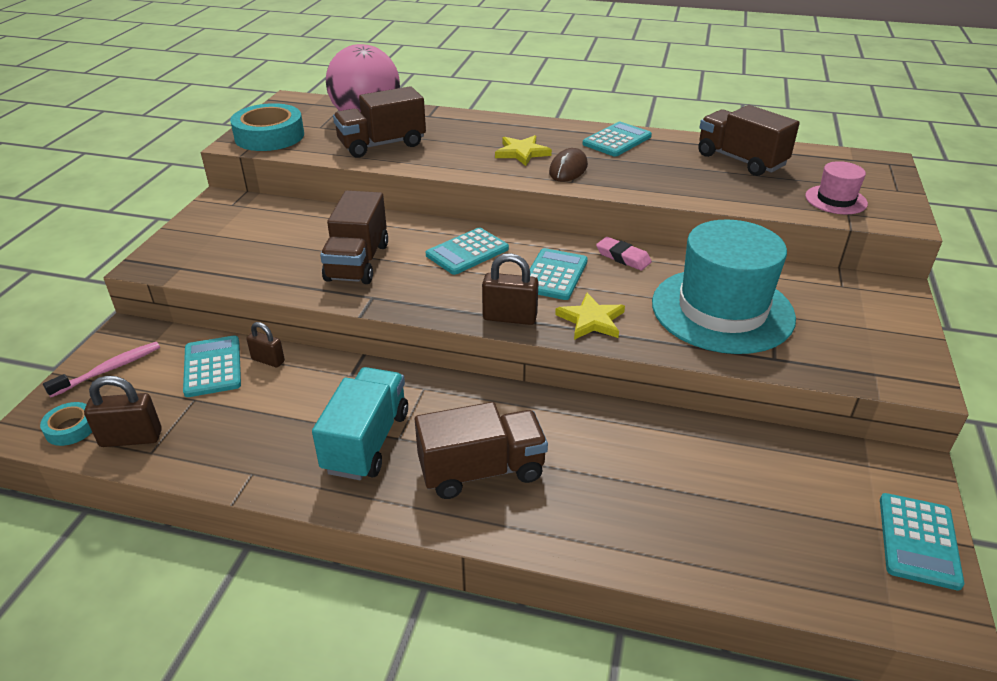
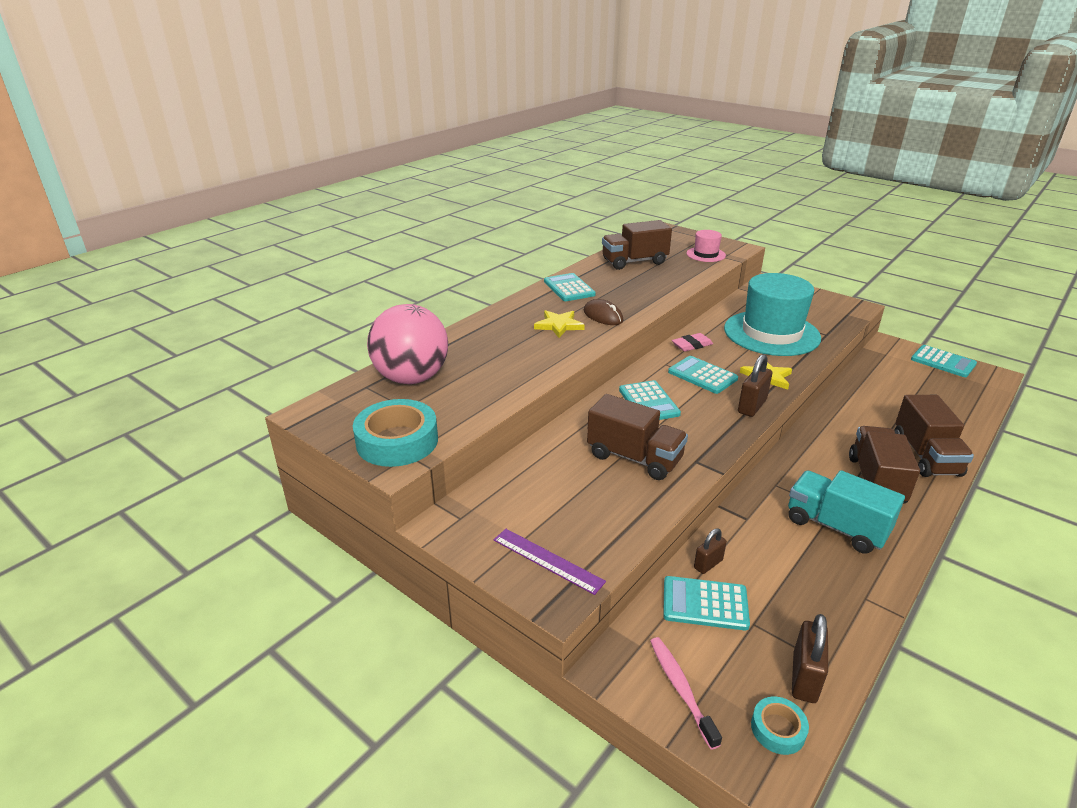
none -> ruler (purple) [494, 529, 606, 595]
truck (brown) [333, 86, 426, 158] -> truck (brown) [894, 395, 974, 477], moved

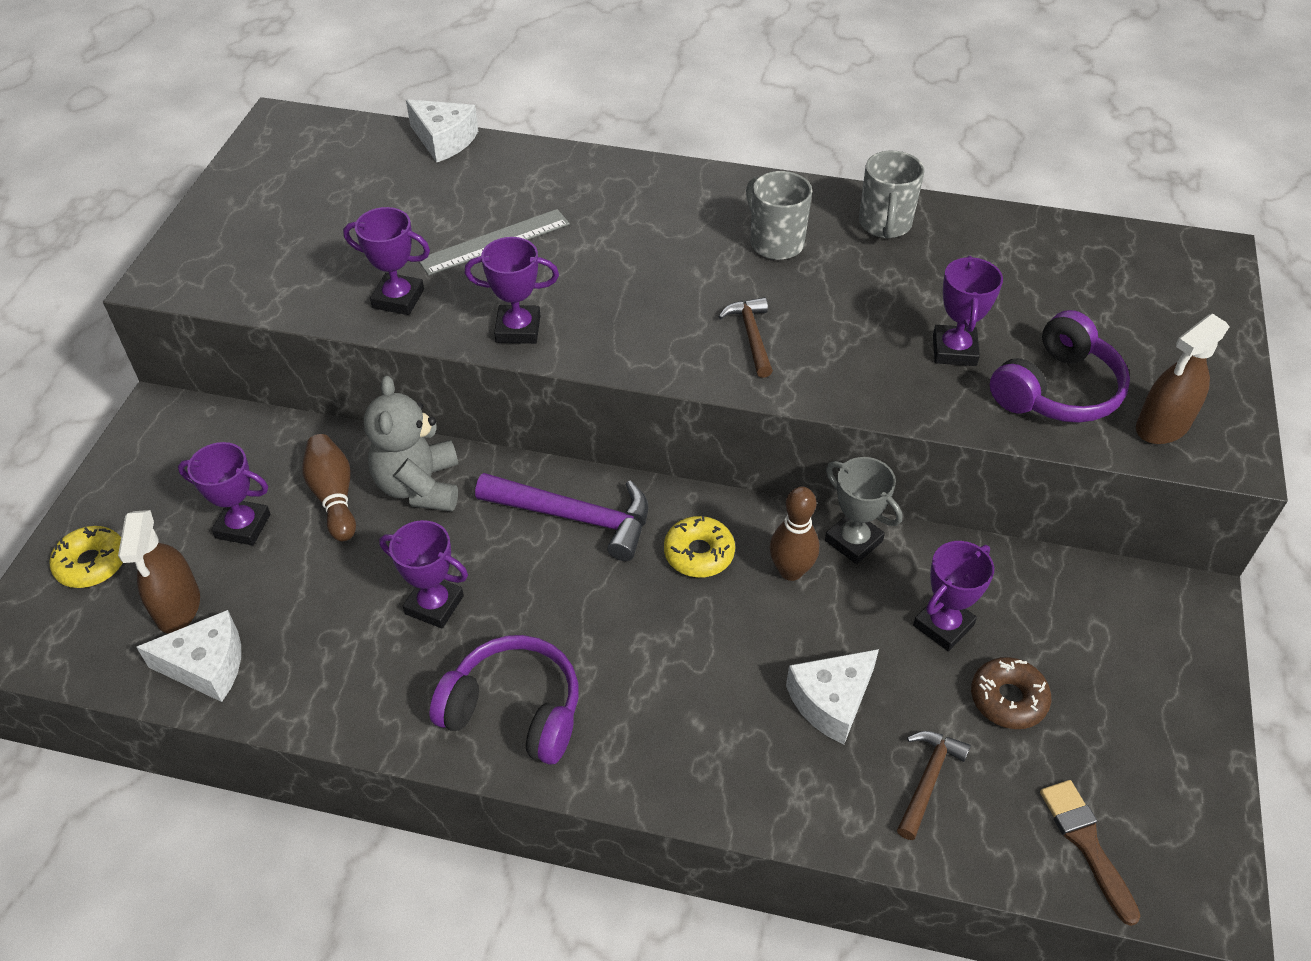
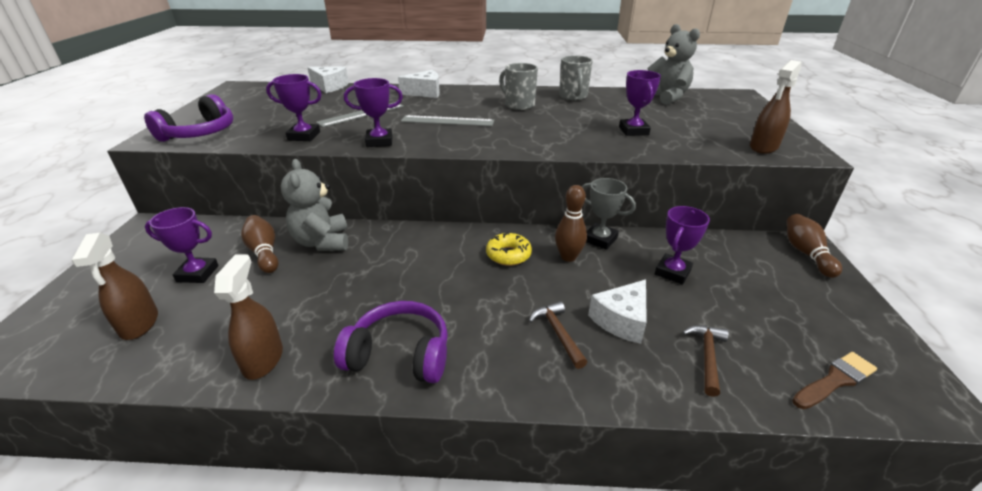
headphones (purple) [990, 310, 1130, 423] -> headphones (purple) [144, 94, 234, 142], moved
none -> spray bottle (brown) [214, 254, 283, 380]
cheese (white) [136, 610, 241, 702] -> cheese (white) [398, 70, 440, 98], moved
none -> ruler (grey) [401, 115, 494, 126]
hammer (brown) [718, 297, 773, 378] -> hammer (brown) [529, 301, 587, 369], moved
none -> teddy bear (grey) [647, 24, 700, 105]
none -> bowling pin (brown) [786, 214, 842, 278]
brush (brown) [1040, 780, 1141, 926] -> brush (brown) [792, 352, 877, 409], 90 degrees clockwise
donut (yellow) [50, 526, 123, 588] -> none
trophy (purple) [379, 520, 468, 628] -> none
hammer (purple) [475, 473, 648, 561] -> none
donut (brown) [971, 657, 1051, 729] -> none

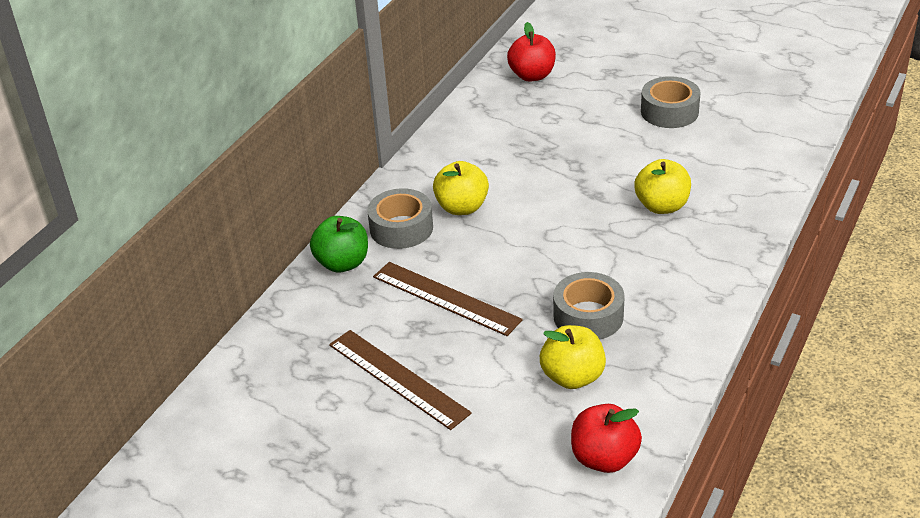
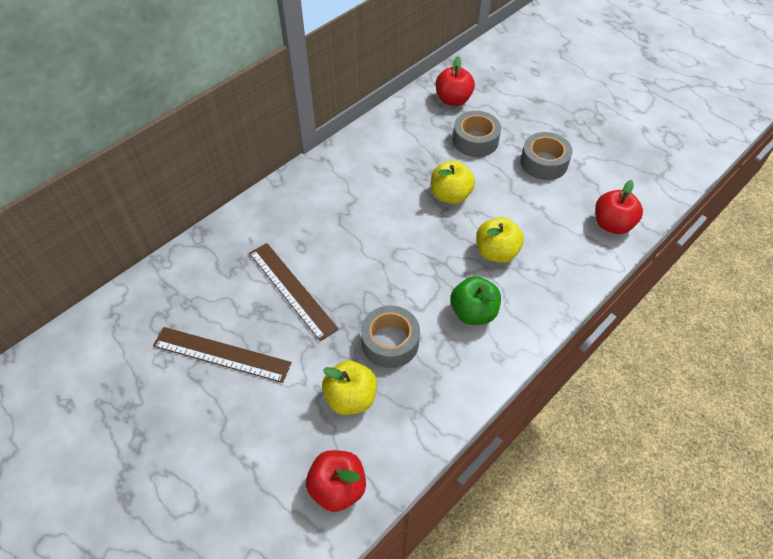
ruler (brown) [329, 330, 472, 430] -> ruler (brown) [153, 327, 292, 383], 45 degrees counterclockwise
apple (yellow) [433, 161, 489, 215] -> apple (yellow) [431, 161, 475, 204], moved
apple (green) [310, 216, 368, 273] -> apple (green) [450, 276, 501, 325], moved
tape (grey) [367, 188, 433, 249] -> tape (grey) [453, 111, 501, 157], moved
none -> apple (red) [595, 180, 643, 234]

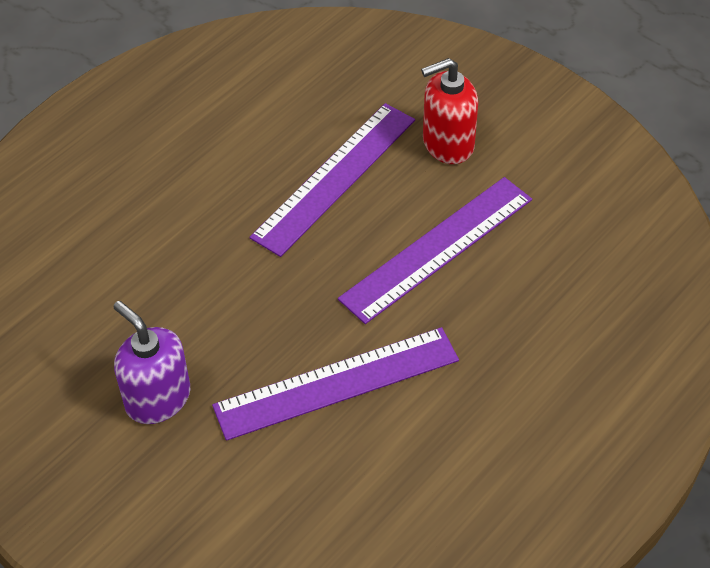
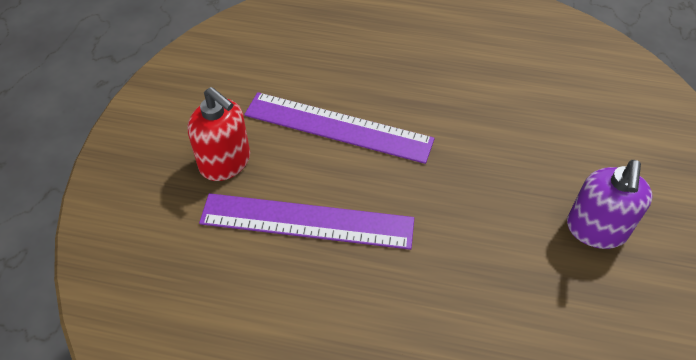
ruler (purple) [212, 327, 459, 441] -> none

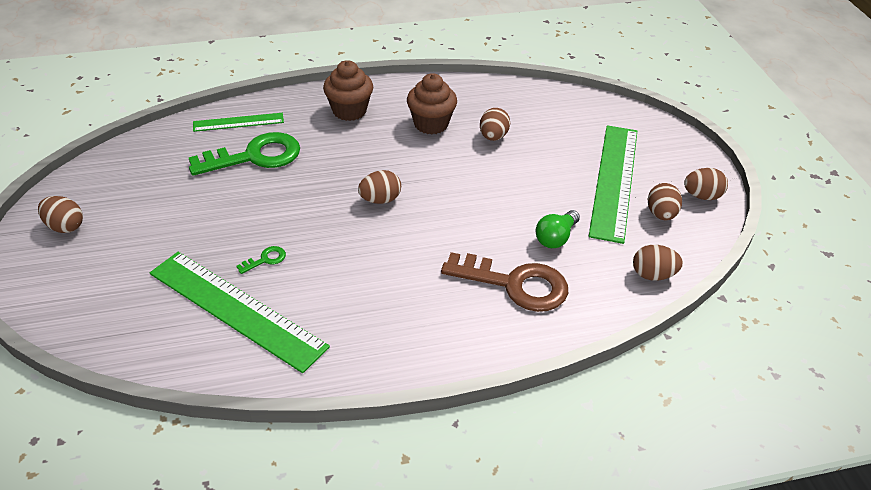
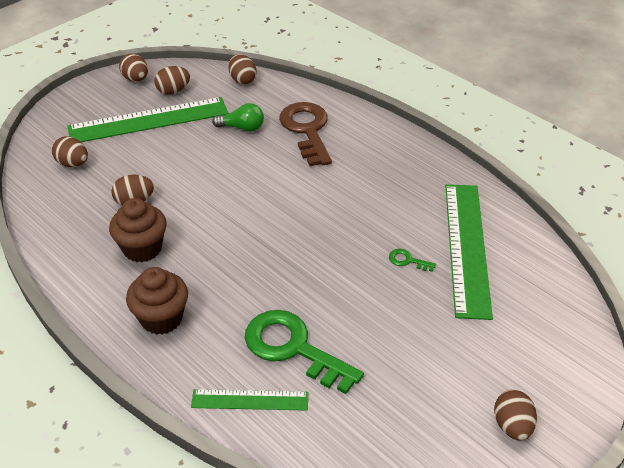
egg (brown) [358, 170, 401, 204] -> egg (brown) [52, 136, 88, 167], moved
ruler (green) [193, 113, 284, 132] -> ruler (green) [191, 389, 308, 411], 45 degrees counterclockwise

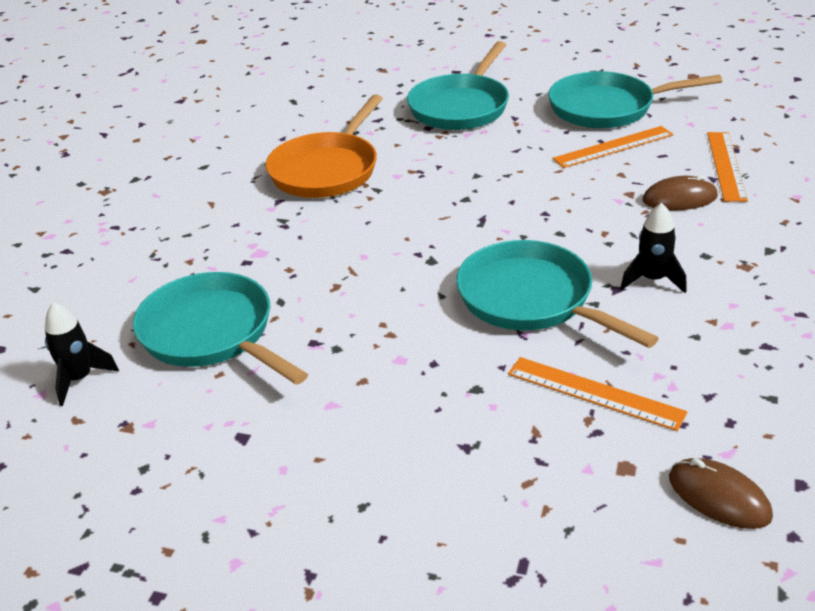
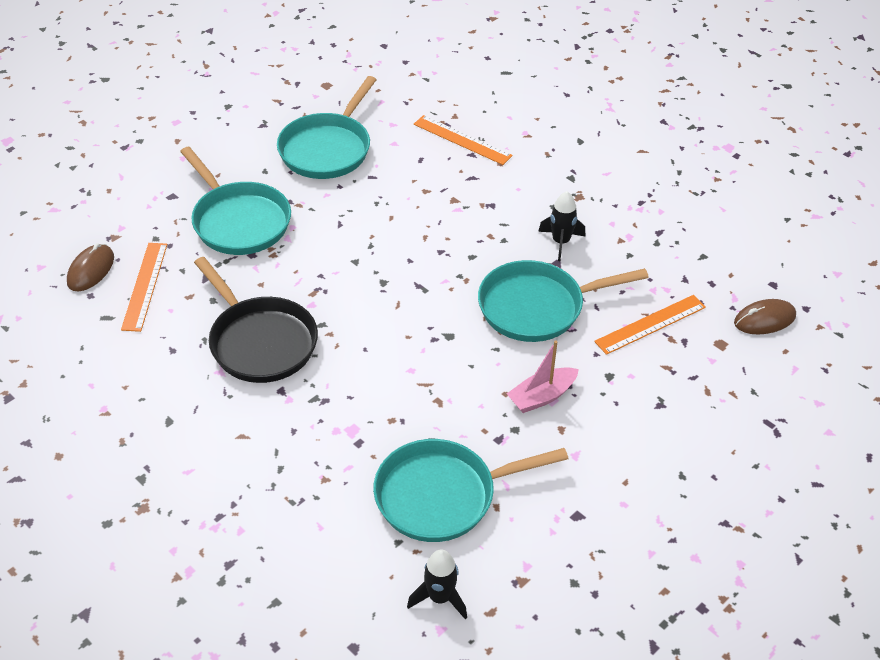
mouse (brown) [642, 175, 718, 210] -> mouse (brown) [67, 243, 114, 291], moved
ruler (orange) [552, 126, 674, 168] -> ruler (orange) [121, 243, 168, 332], moved
pan (orange) [266, 94, 383, 198] -> pan (black) [194, 257, 318, 383]
none -> boat (pink) [507, 341, 579, 413]

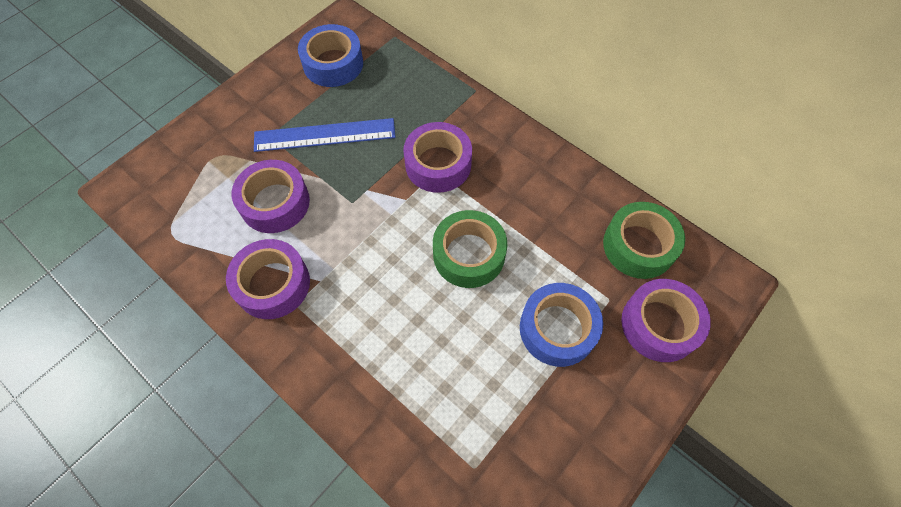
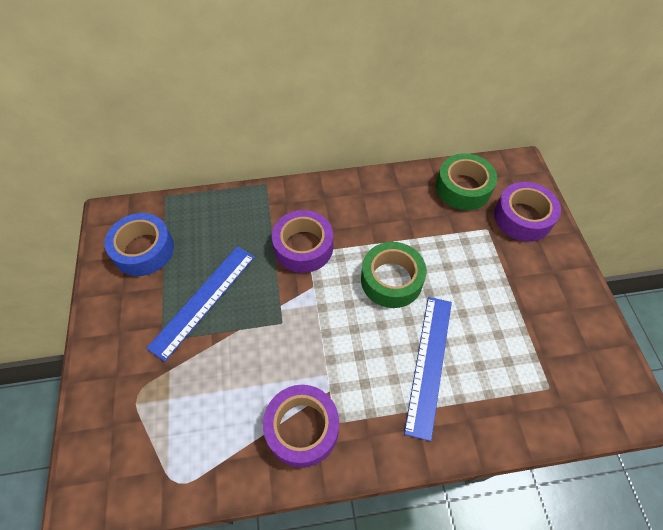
none -> ruler (blue) [404, 297, 452, 441]
tape (purple) [231, 160, 310, 233] -> none
tape (blue) [520, 283, 603, 367] -> none

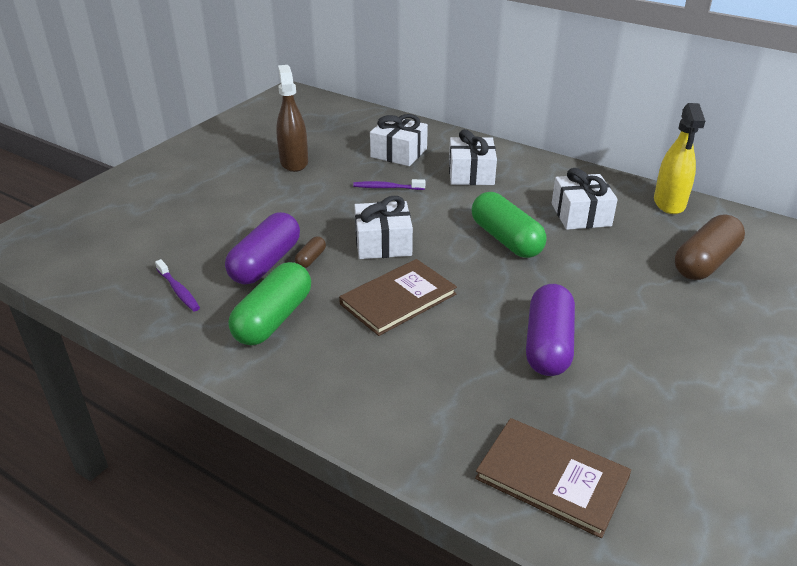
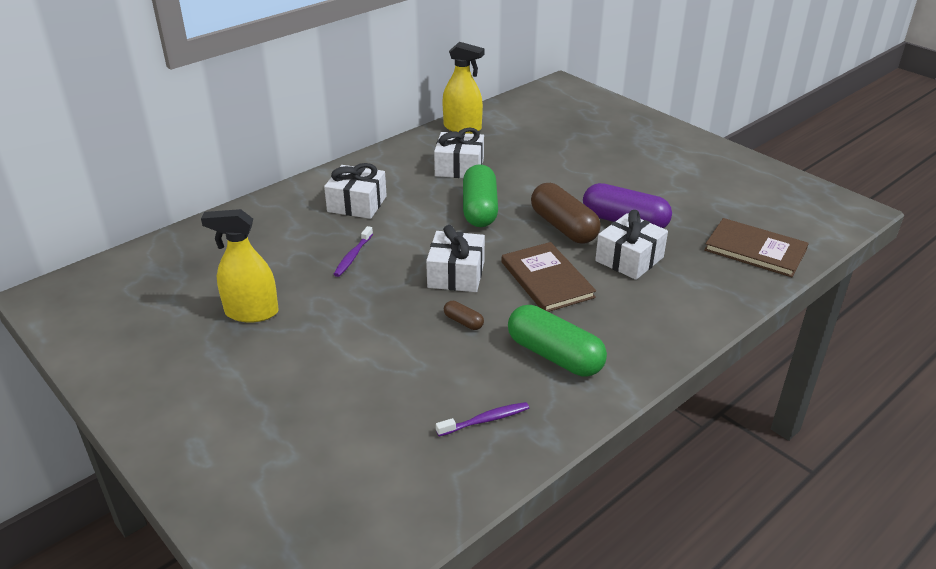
spray bottle (brown) [276, 65, 308, 172] -> spray bottle (yellow) [201, 209, 279, 322]
capsule (green) [471, 192, 547, 258] -> capsule (green) [463, 164, 498, 227], 75 degrees counterclockwise
capsule (brown) [675, 214, 745, 280] -> capsule (brown) [531, 183, 601, 244], moved
gift (white) [370, 114, 428, 166] -> gift (white) [595, 210, 668, 280], moved
book (brown) [475, 418, 631, 538] -> book (brown) [704, 218, 809, 277], 75 degrees clockwise
capsule (purple) [225, 212, 300, 285] -> none

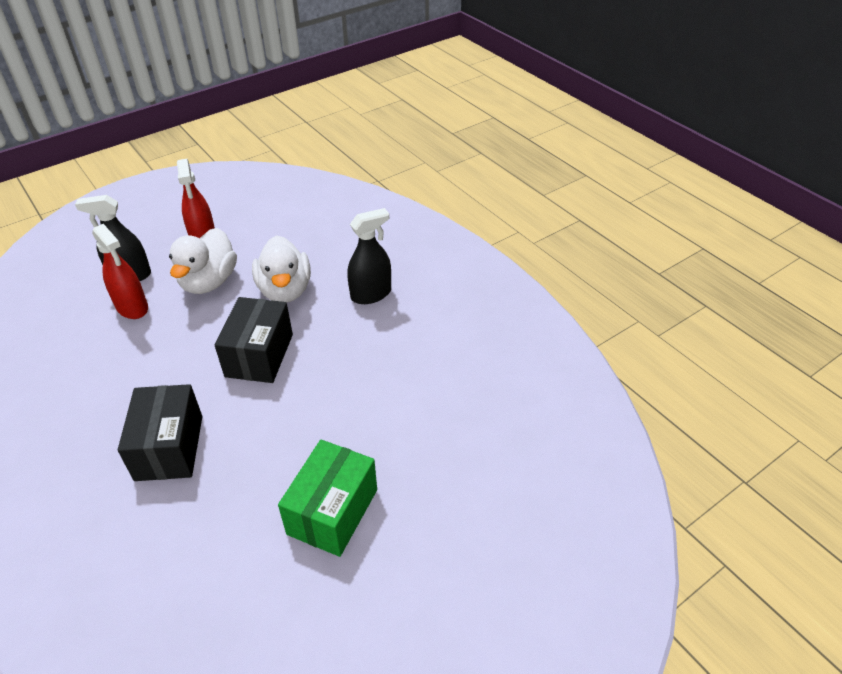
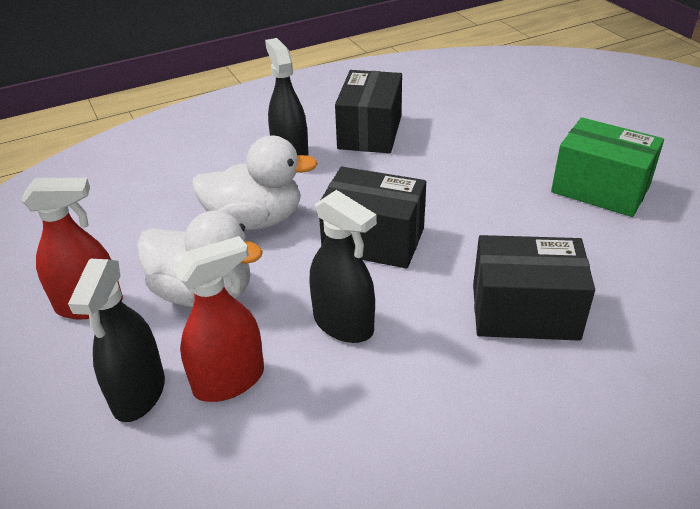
none -> spray bottle (black) [310, 190, 377, 343]
none -> box (black) [335, 70, 402, 153]

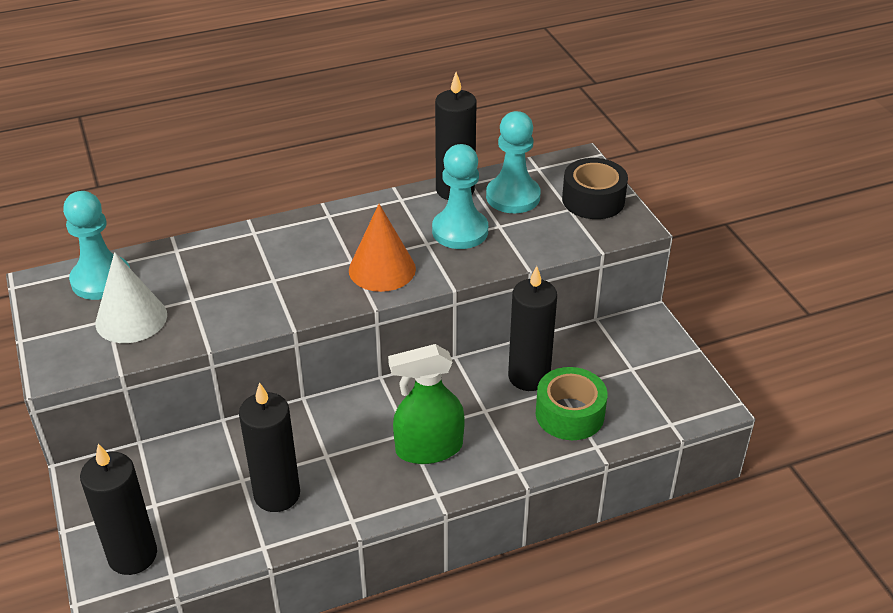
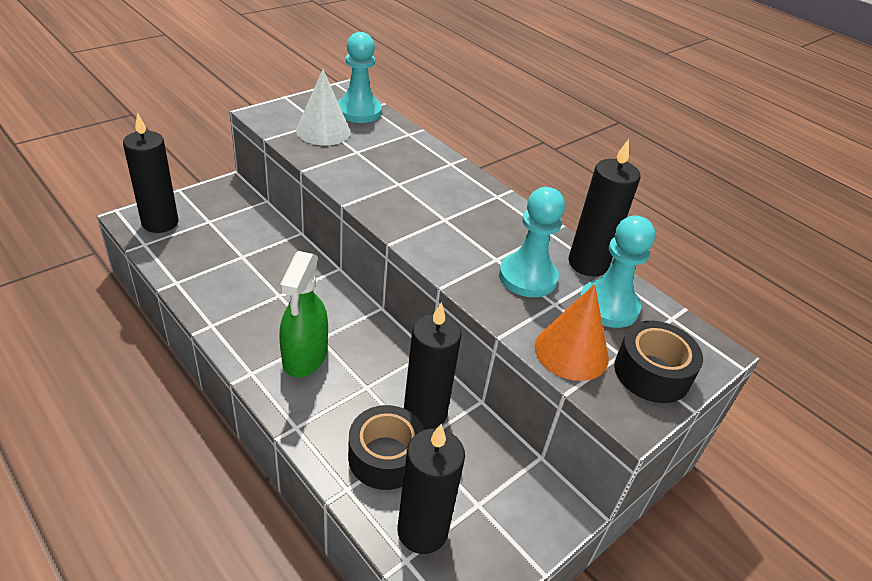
spray bottle (green) [388, 344, 465, 464] -> spray bottle (green) [279, 251, 328, 378], 135 degrees counterclockwise
tape (green) [536, 367, 607, 440] -> tape (black) [348, 405, 425, 490]
candle (black) [239, 382, 300, 512] -> candle (black) [398, 424, 465, 554], moved
cone (orange) [349, 204, 416, 292] -> cone (orange) [534, 284, 609, 381], moved

